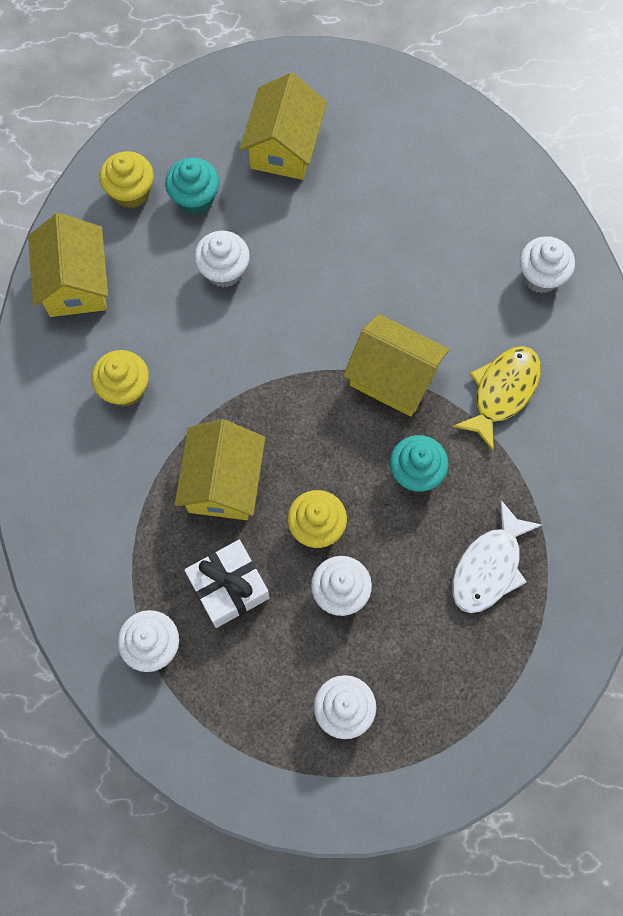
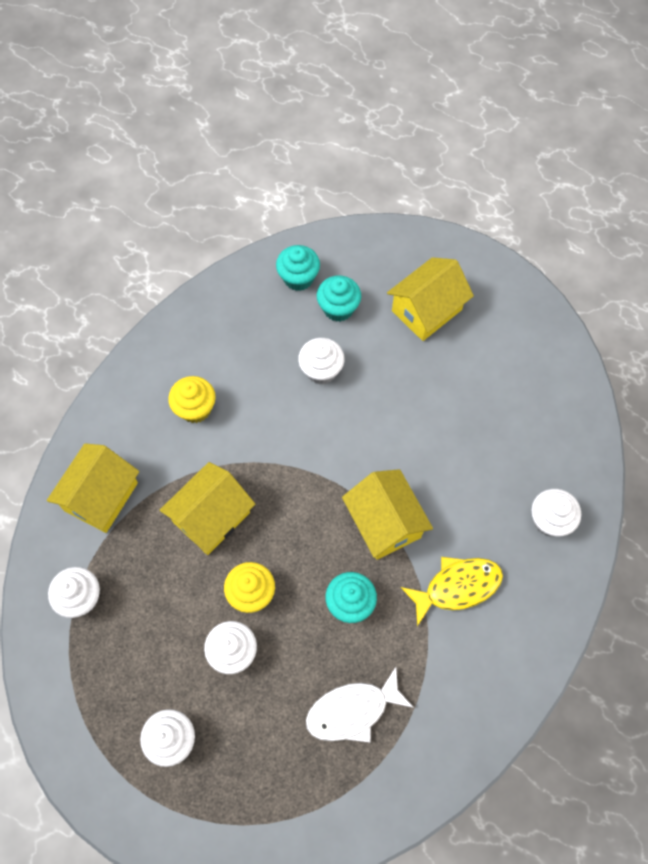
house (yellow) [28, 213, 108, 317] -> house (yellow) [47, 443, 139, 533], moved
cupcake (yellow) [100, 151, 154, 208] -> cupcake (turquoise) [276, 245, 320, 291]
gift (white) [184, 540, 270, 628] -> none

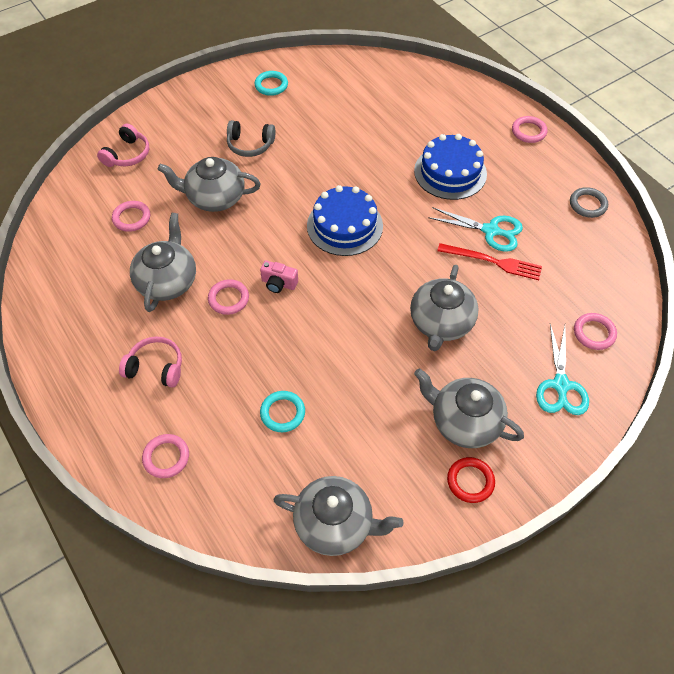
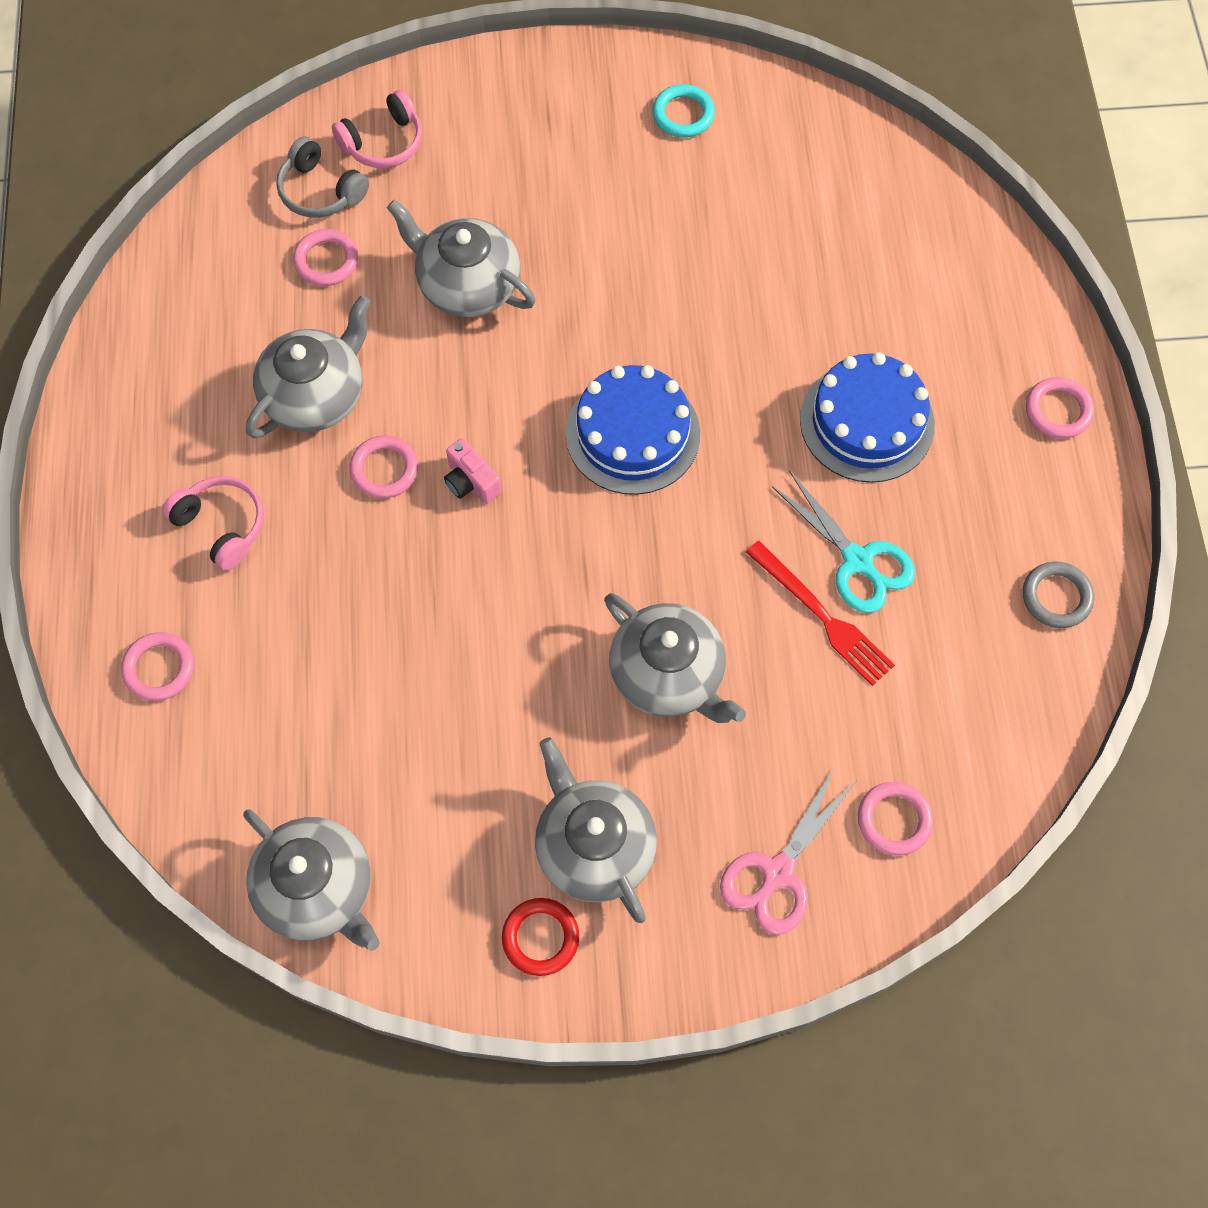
headphones (grey) [227, 120, 275, 157] -> headphones (grey) [276, 136, 369, 218], moved
teapot (grey) [410, 265, 479, 351] -> teapot (grey) [604, 593, 746, 723], 90 degrees counterclockwise
scissors (turquoise) [536, 324, 589, 415] -> scissors (pink) [720, 767, 856, 935]
ring (turquoise) [260, 391, 305, 432] -> none

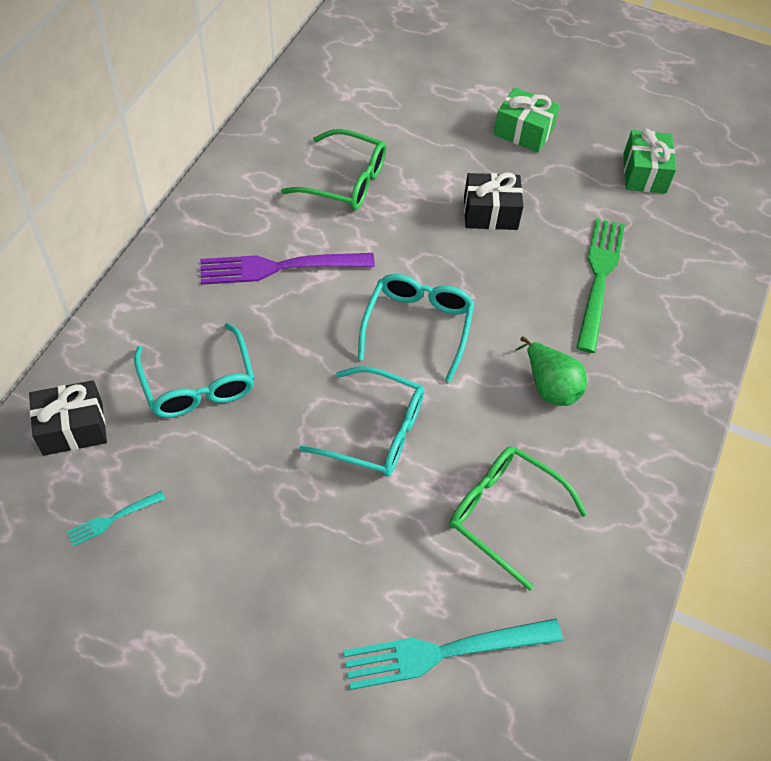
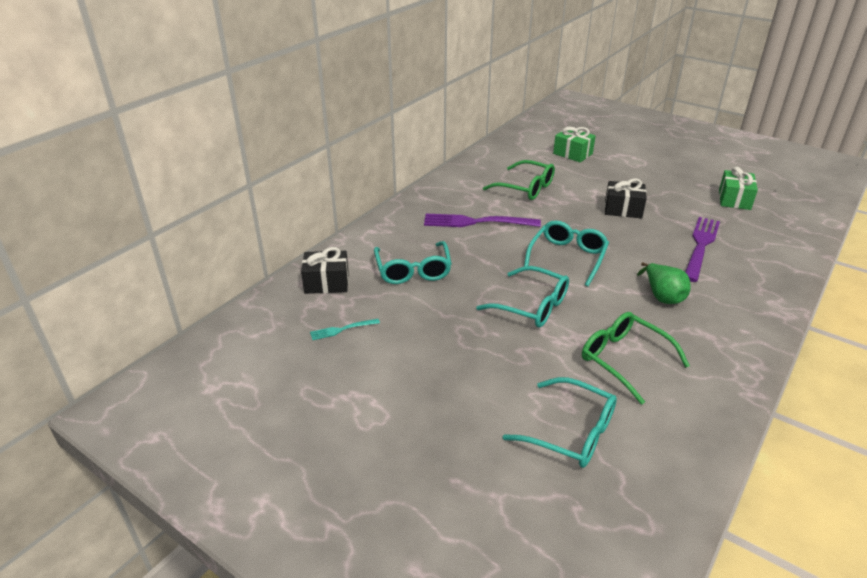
fork (turquoise) [344, 619, 563, 690] -> glasses (turquoise) [502, 377, 617, 468]
gift (green) [494, 87, 560, 152] -> gift (green) [553, 127, 596, 162], moved
fork (green) [576, 218, 625, 353] -> fork (purple) [685, 217, 720, 282]

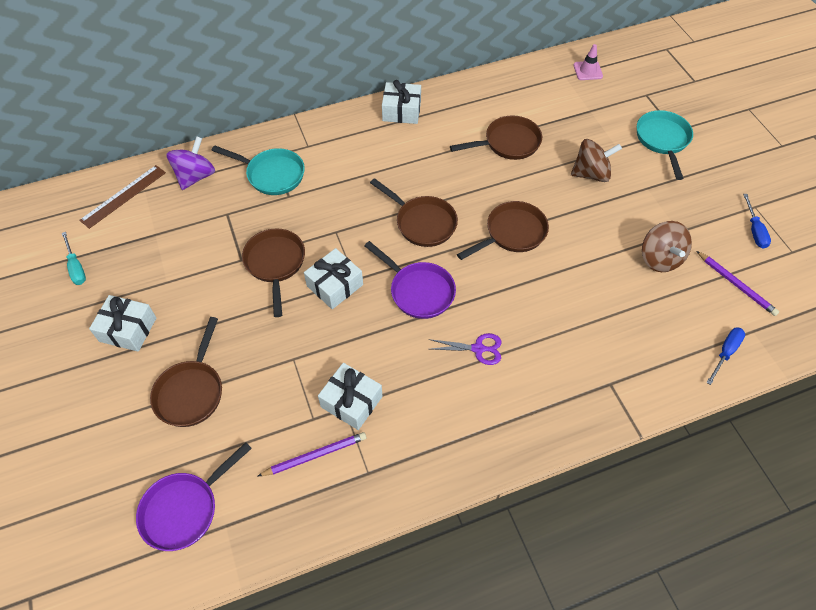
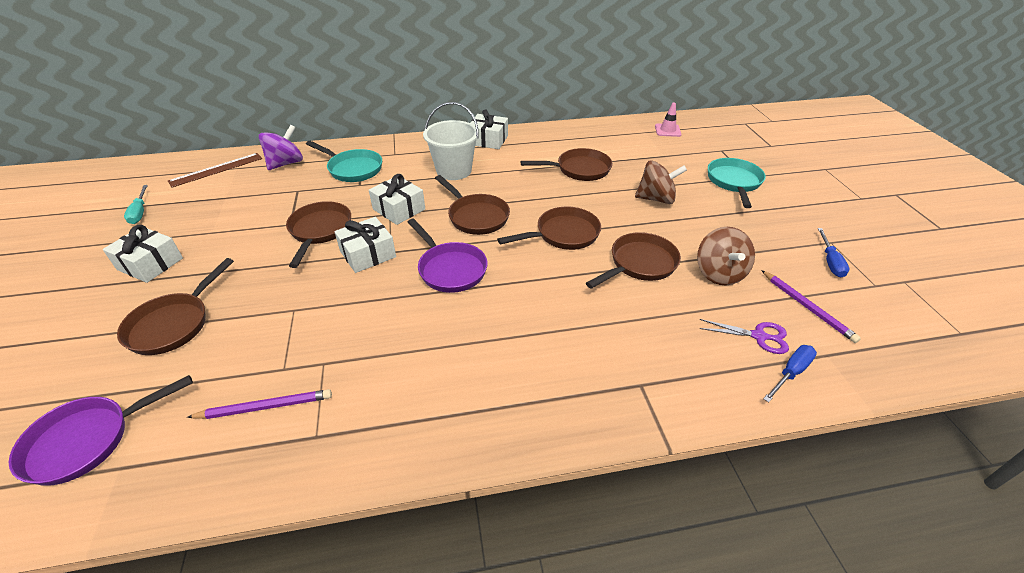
gift (white) [318, 363, 382, 430] -> gift (white) [369, 174, 425, 225], moved
none -> bucket (white) [423, 102, 479, 180]
none -> pan (brown) [586, 232, 681, 289]
scissors (purple) [429, 333, 502, 365] -> scissors (purple) [700, 319, 789, 354], moved

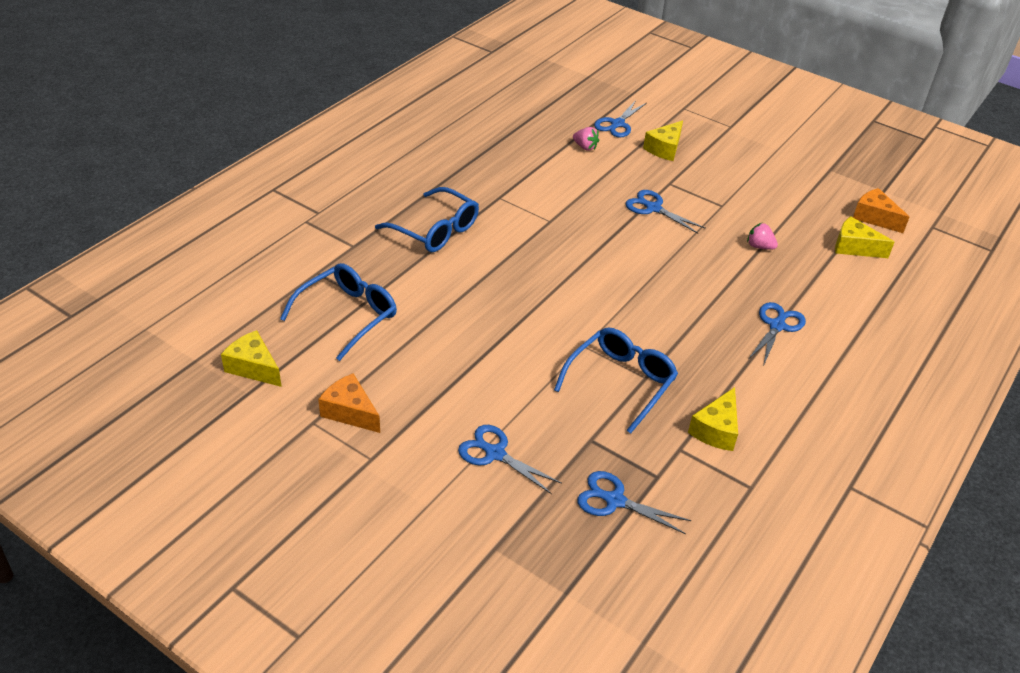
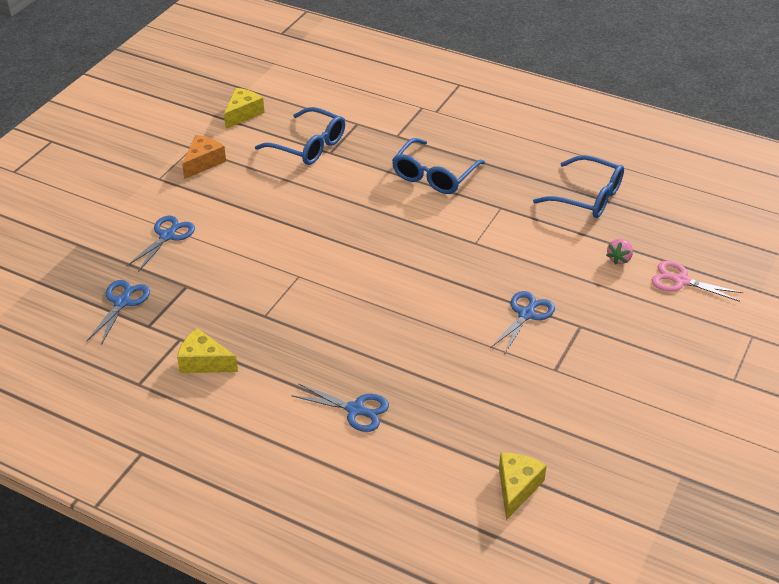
glasses (blue) [554, 327, 678, 434] -> glasses (blue) [533, 155, 624, 218], moved
scissors (blue) [594, 100, 647, 137] -> scissors (pink) [652, 261, 743, 302]
cheese (yellow) [643, 120, 683, 161] -> none
strawberry (pink) [747, 223, 778, 250] -> none
cheese (orange) [853, 188, 910, 233] -> none

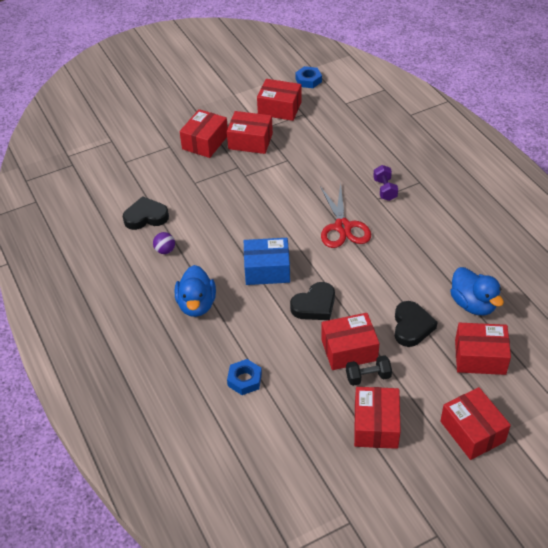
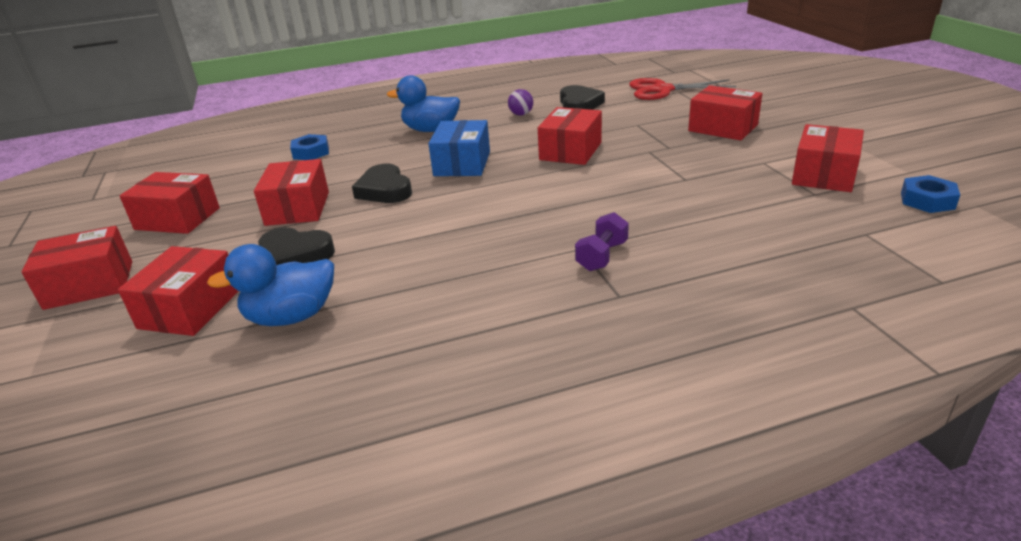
box (red) [227, 111, 273, 154] -> box (red) [538, 107, 602, 165], moved
dumbbell (purple) [373, 165, 398, 201] -> dumbbell (purple) [575, 212, 629, 271], 60 degrees counterclockwise
scissors (red) [320, 183, 371, 248] -> scissors (red) [629, 78, 736, 100], moved
dumbbell (black) [346, 355, 392, 386] -> none

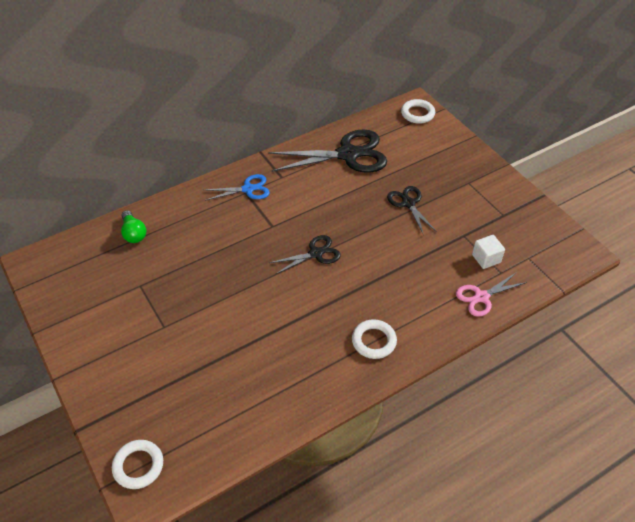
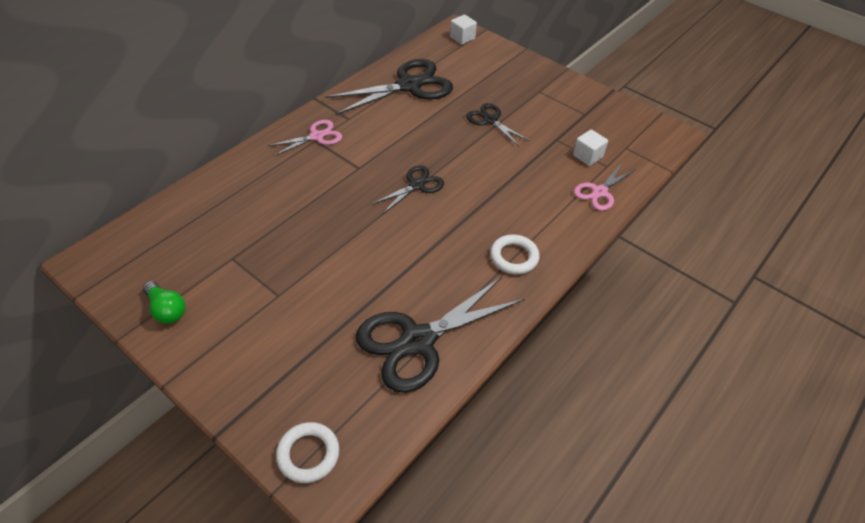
light bulb (green) [121, 210, 146, 243] -> light bulb (green) [143, 281, 185, 324], moved
scissors (blue) [205, 174, 270, 201] -> scissors (pink) [267, 120, 342, 156]
none -> scissors (black) [356, 277, 524, 393]
ring (white) [401, 99, 435, 124] -> cube (white) [450, 14, 477, 45]

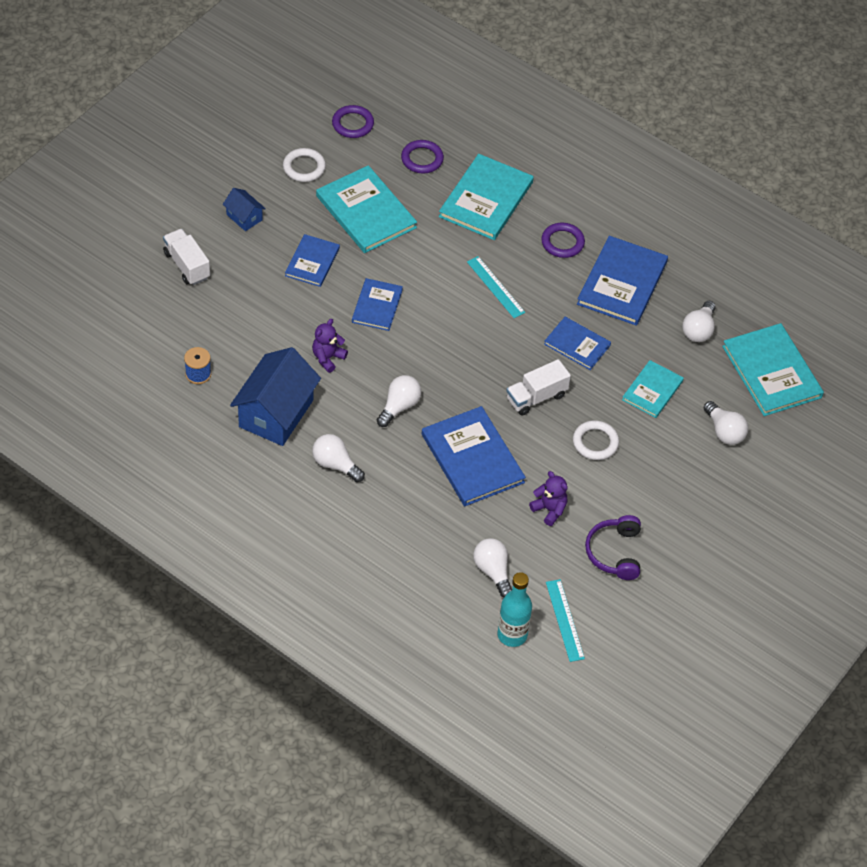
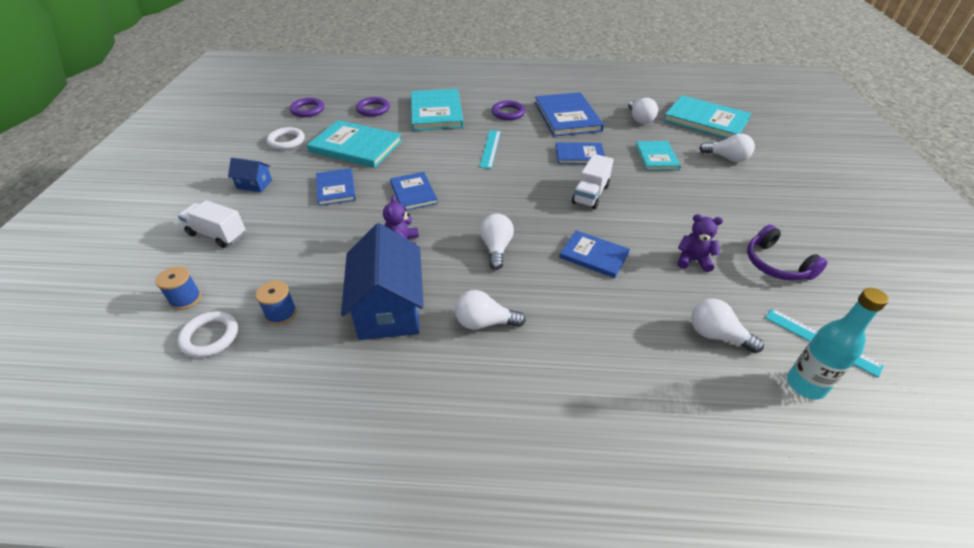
none -> spool (blue) [155, 266, 201, 310]
ring (white) [573, 420, 619, 460] -> ring (white) [177, 311, 238, 358], moved
ruler (turquoise) [467, 256, 525, 318] -> ruler (turquoise) [479, 130, 501, 169], 75 degrees clockwise
book (blue) [422, 406, 526, 506] -> book (blue) [559, 230, 630, 278], x0.60

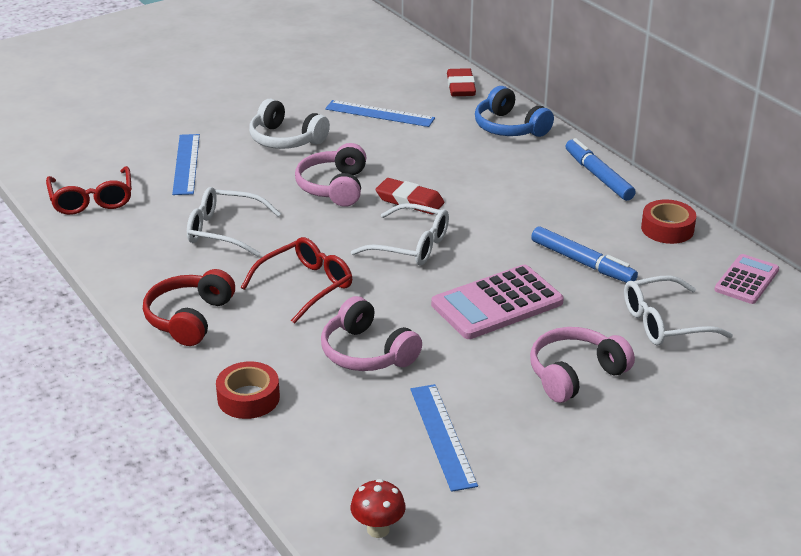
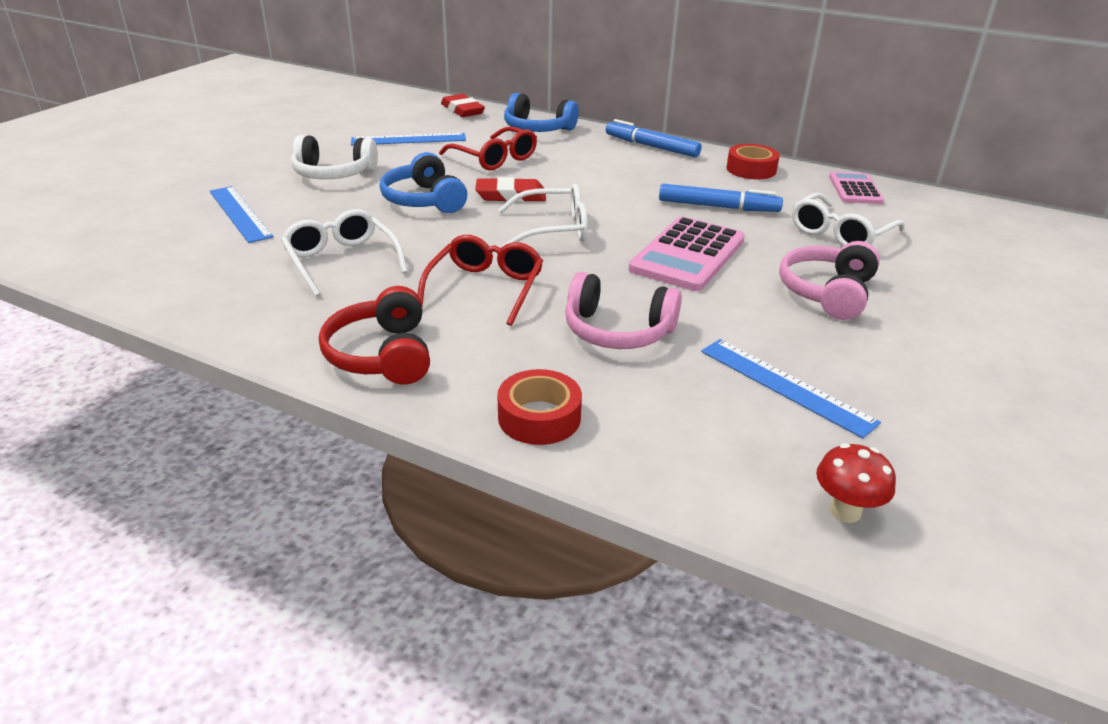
glasses (white) [187, 187, 281, 257] -> glasses (white) [281, 209, 408, 297], 75 degrees clockwise
headphones (pink) [295, 143, 366, 207] -> headphones (blue) [380, 152, 467, 213]
glasses (red) [46, 166, 132, 215] -> glasses (red) [439, 126, 537, 171], moved

